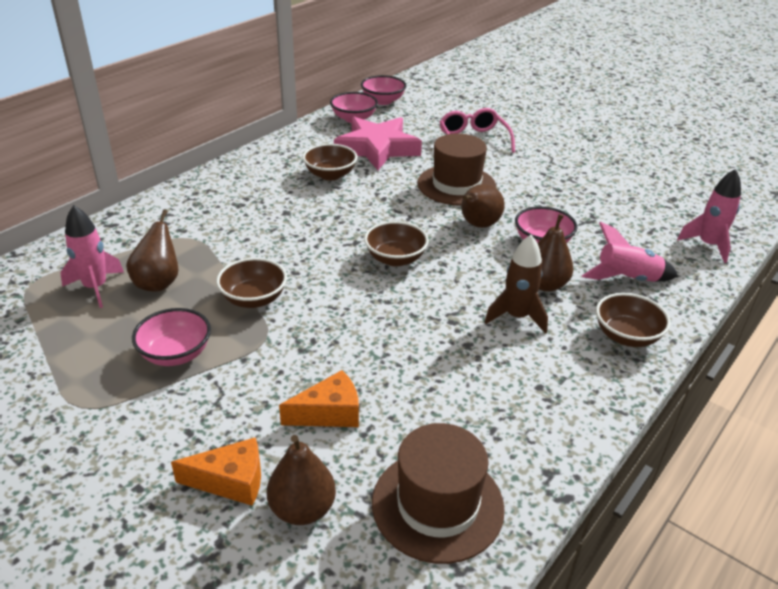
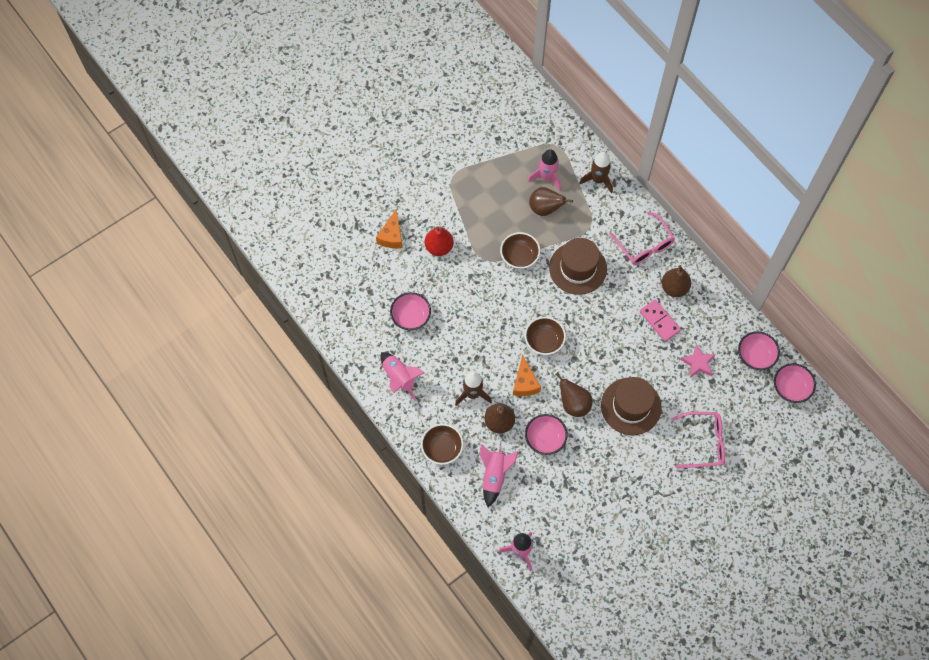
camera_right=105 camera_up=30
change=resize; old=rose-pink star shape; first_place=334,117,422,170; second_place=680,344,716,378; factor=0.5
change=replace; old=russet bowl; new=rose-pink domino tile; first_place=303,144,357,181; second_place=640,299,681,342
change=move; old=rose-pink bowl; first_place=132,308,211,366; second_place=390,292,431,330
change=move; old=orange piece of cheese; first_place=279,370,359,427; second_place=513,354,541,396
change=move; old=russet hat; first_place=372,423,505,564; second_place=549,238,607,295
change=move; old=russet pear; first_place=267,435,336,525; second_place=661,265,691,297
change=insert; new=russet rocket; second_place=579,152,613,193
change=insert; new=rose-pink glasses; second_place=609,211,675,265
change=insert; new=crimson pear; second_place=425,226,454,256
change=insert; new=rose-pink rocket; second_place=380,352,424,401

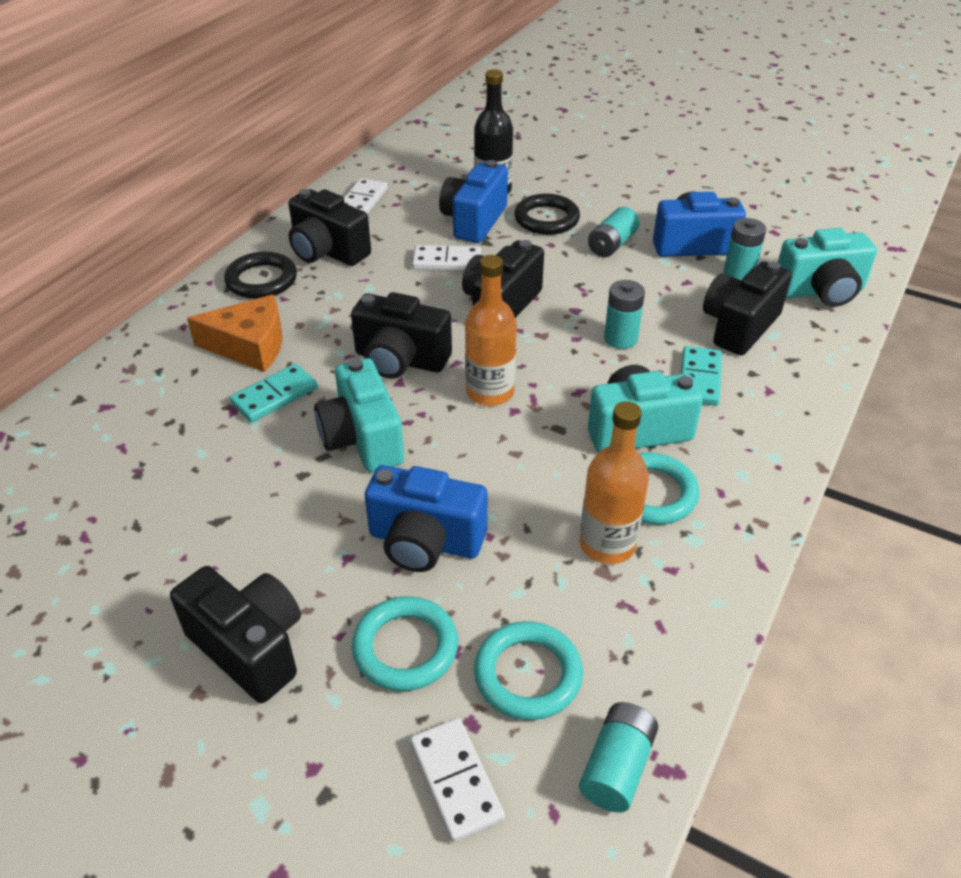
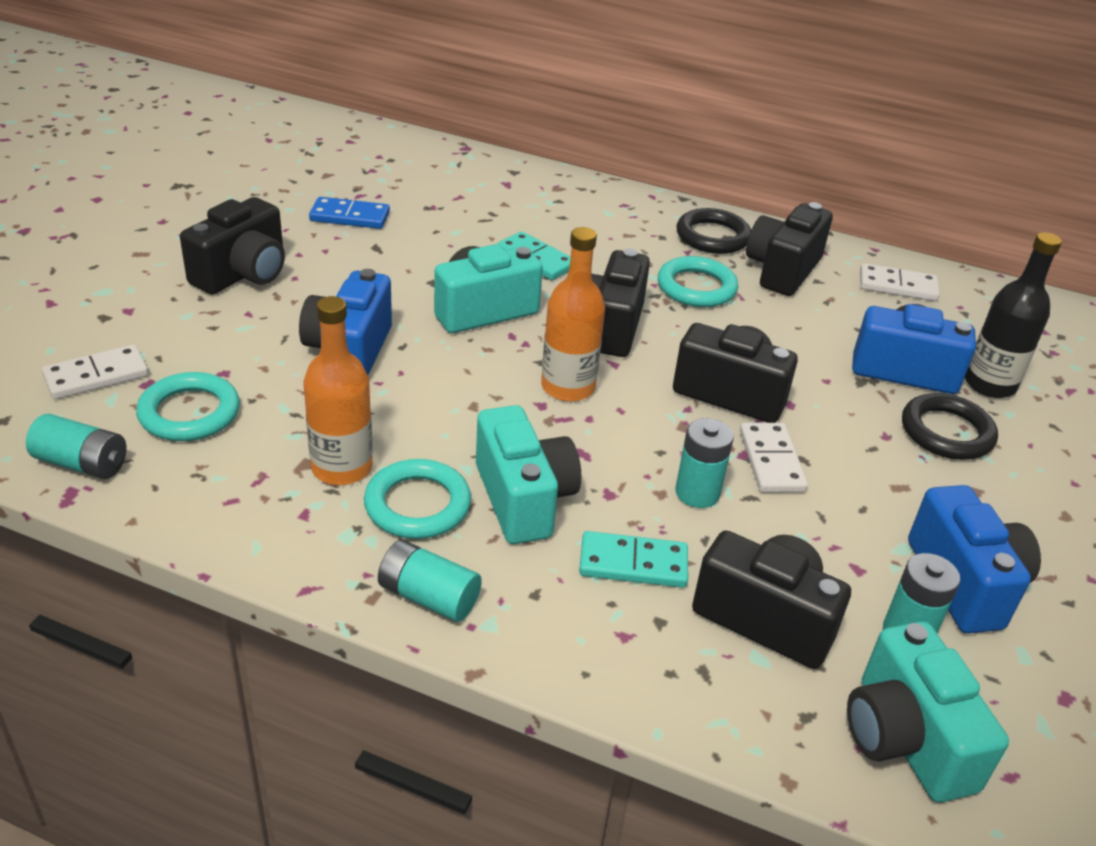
camera_right=80 camera_up=-5
change=move; old=turquoise AA battery; first_place=588,207,639,257; second_place=378,540,482,622
change=move; old=white domino tile; first_place=412,245,481,271; second_place=740,423,808,492
change=delete; old=orange piece of cheese; first_place=187,295,282,372
change=move; old=turquoise torus; first_place=352,597,458,691; second_place=658,256,738,307
change=insert; new=royal blue domino tile; second_place=309,197,390,229

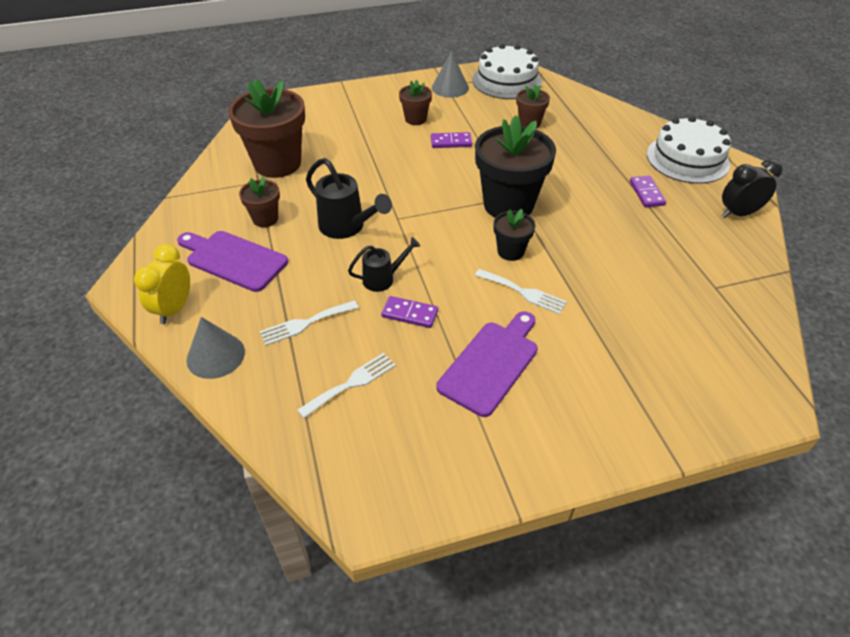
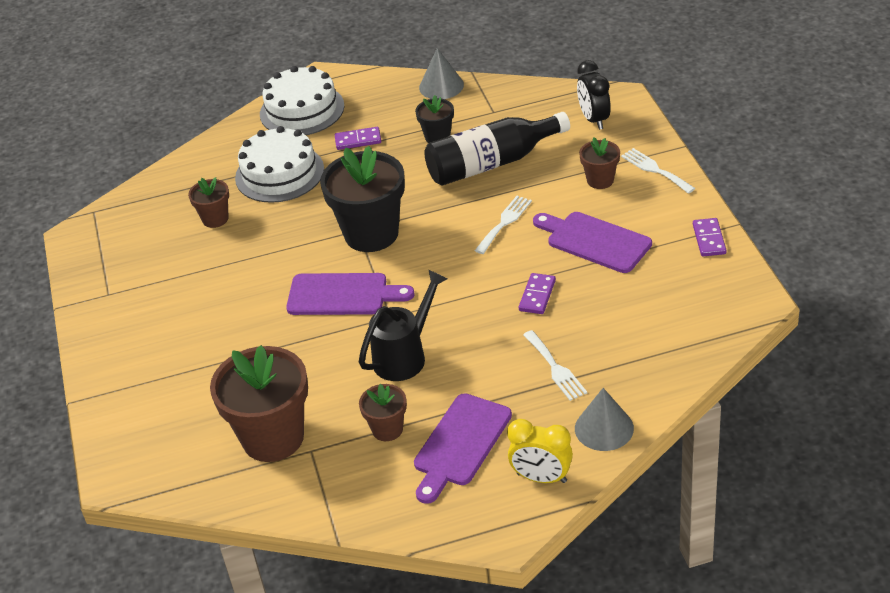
camera_right=-85 camera_up=-5
change=move; old=white cake; first_place=472,44,542,99; second_place=235,126,324,203
change=move; old=ash-grey cone; first_place=432,51,469,98; second_place=419,48,464,99
change=move; old=russet plant pot; first_place=399,80,432,125; second_place=579,138,620,189
change=move; old=purple domino tile; first_place=431,132,472,148; second_place=693,218,726,257
change=move; old=black clock; first_place=722,159,782,218; second_place=577,60,611,130
change=move; old=black plant pot; first_place=494,209,535,261; second_place=415,95,454,143
change=delete; old=black sprinkling can; first_place=348,237,420,292
change=move; old=white fork; first_place=297,353,396,418; second_place=621,148,695,194
change=insert; new=black drink bottle; second_place=424,112,570,186
change=insert; new=purple cutting board; second_place=286,273,415,315

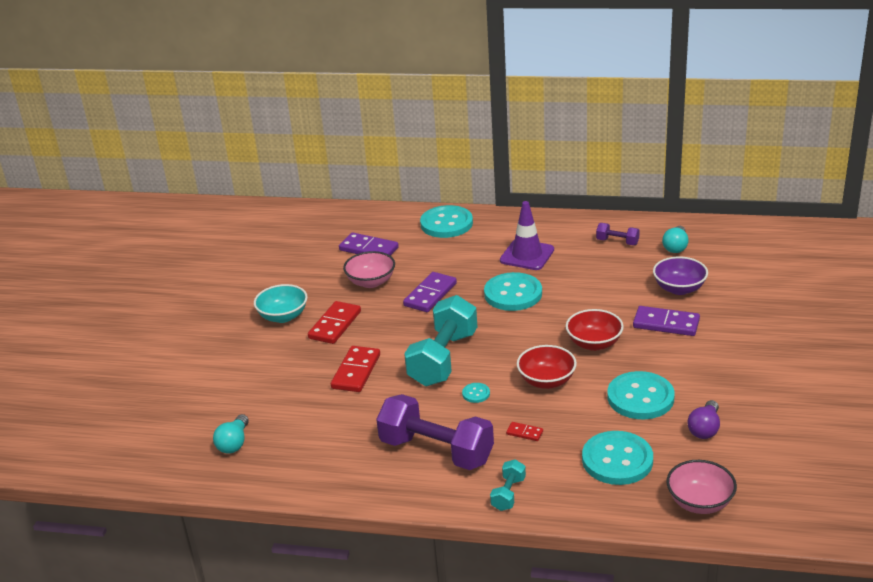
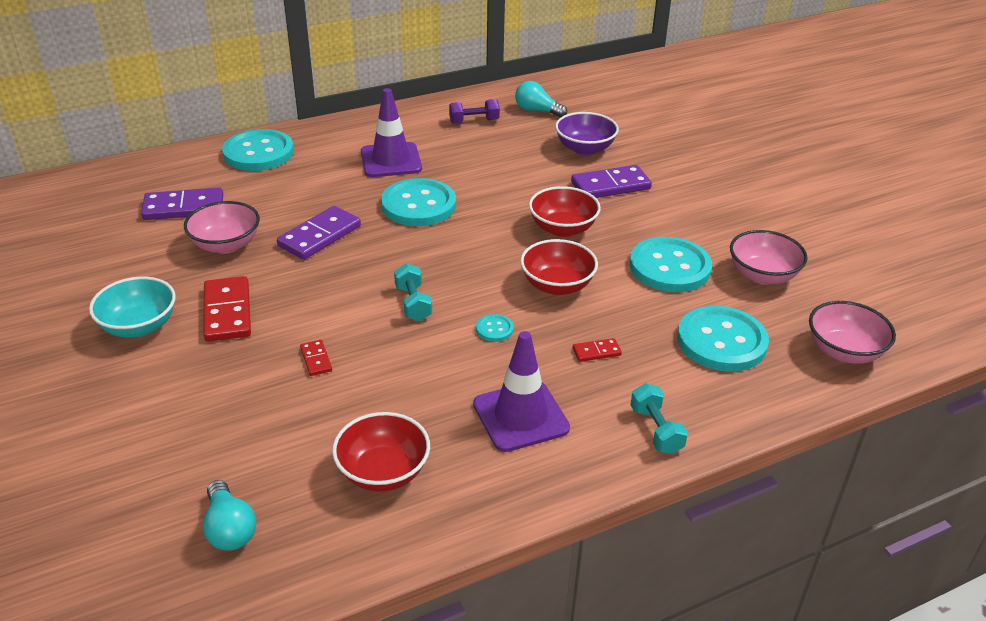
camera_right=-40 camera_up=5
change=rotate; old=turquoise bulb; first_place=662,226,689,253; second_place=515,81,567,118; degrees=135
change=rotate; old=purple domino tile; first_place=403,272,457,312; second_place=277,206,361,260; degrees=45
change=resize; old=turquoise hand weight; first_place=404,295,477,386; second_place=394,263,432,321; factor=0.46
change=resize; old=crimson domino tile; first_place=331,346,380,392; second_place=300,340,332,376; factor=0.49
change=replace; old=purple hand weight; new=purple road cone; first_place=376,394,494,470; second_place=473,331,570,452
change=replace; old=purple bulb; new=rose-pink bowl; first_place=687,400,720,439; second_place=730,230,808,285
change=insert; new=crimson bowl; second_place=332,412,430,492

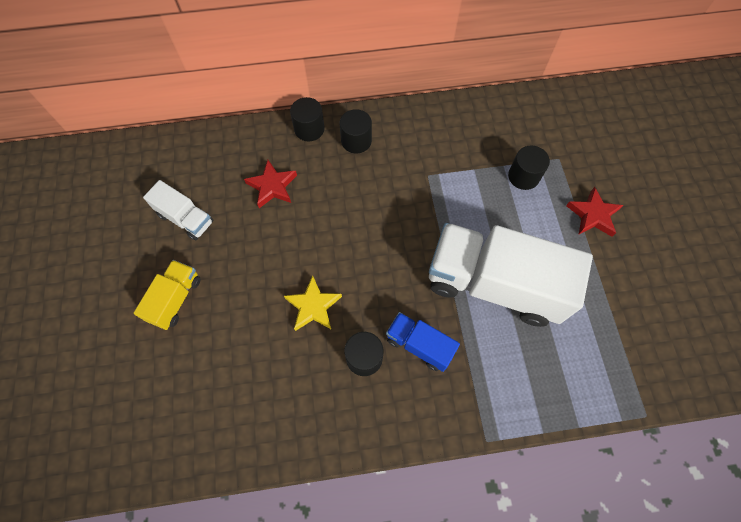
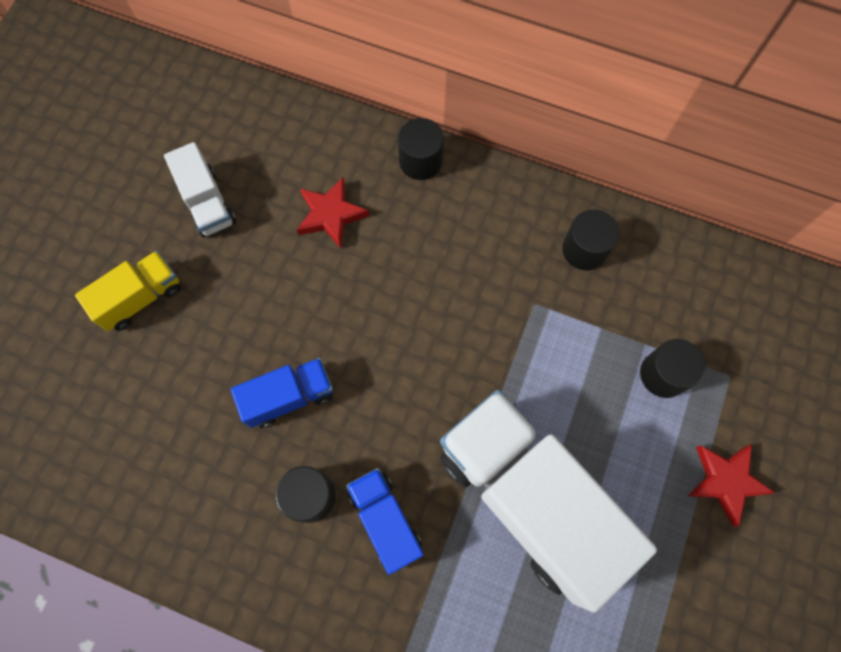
camera_right=30 camera_up=5
change=move; old=black solid cylinder; first_place=340,109,372,154; second_place=562,210,619,270
change=replace; old=golden star shape; new=royal blue toy truck; first_place=284,275,342,331; second_place=231,358,333,428

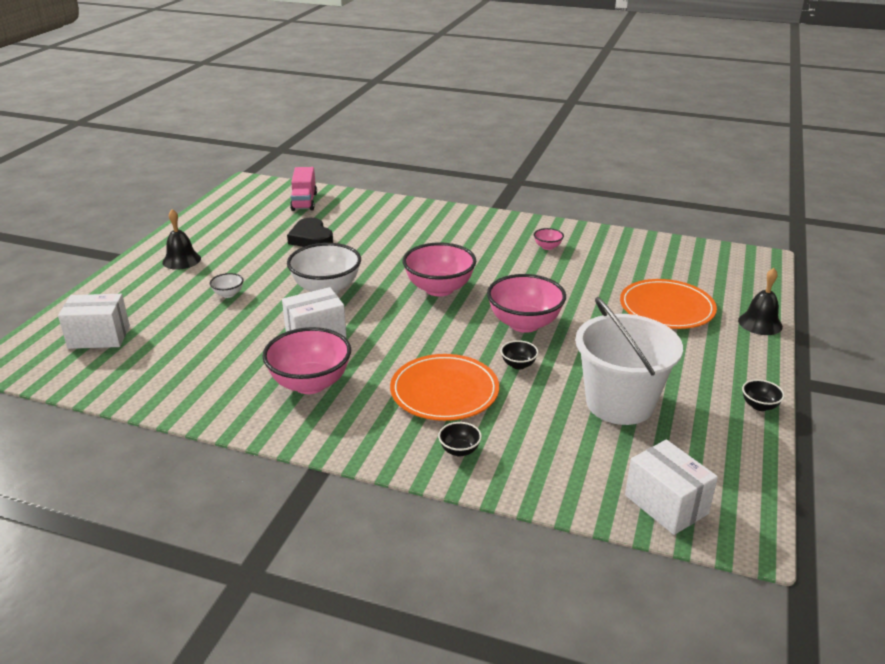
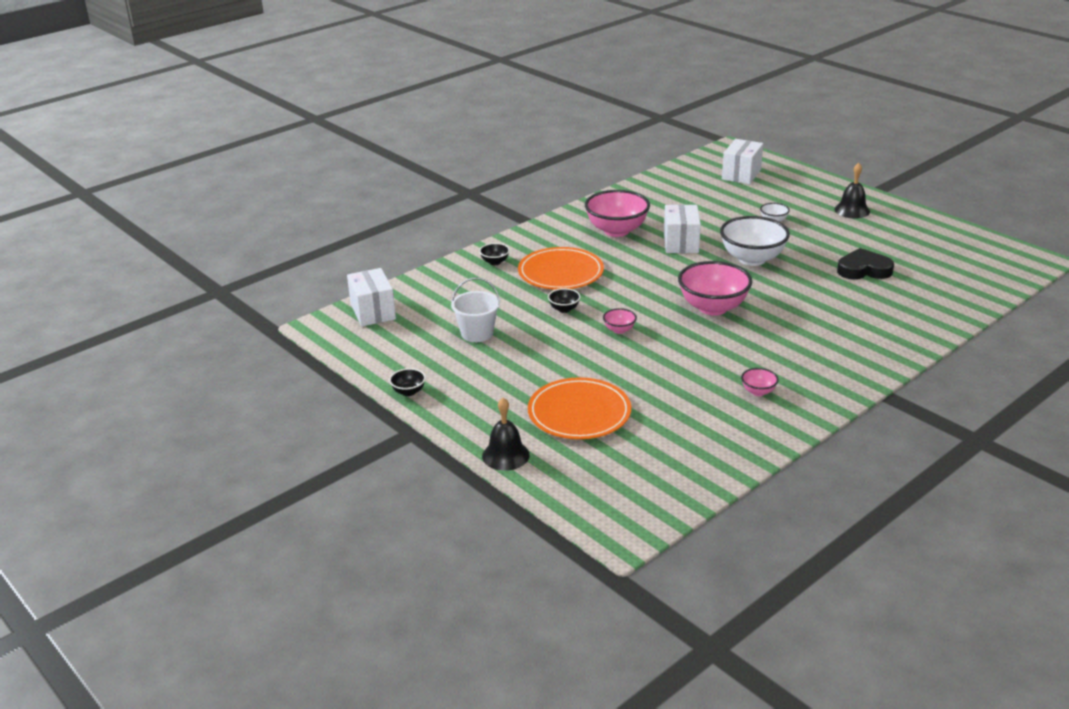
camera_right=120 camera_up=0
change=delete; old=rose-pink toy truck; first_place=290,167,317,211
change=resize; old=rose-pink bowl; first_place=487,274,566,333; second_place=603,308,637,334; factor=0.45
change=resize; old=white sand bucket; first_place=575,297,683,425; second_place=451,278,500,342; factor=0.57
change=rotate; old=white package; first_place=625,440,718,535; second_place=347,268,396,326; degrees=75

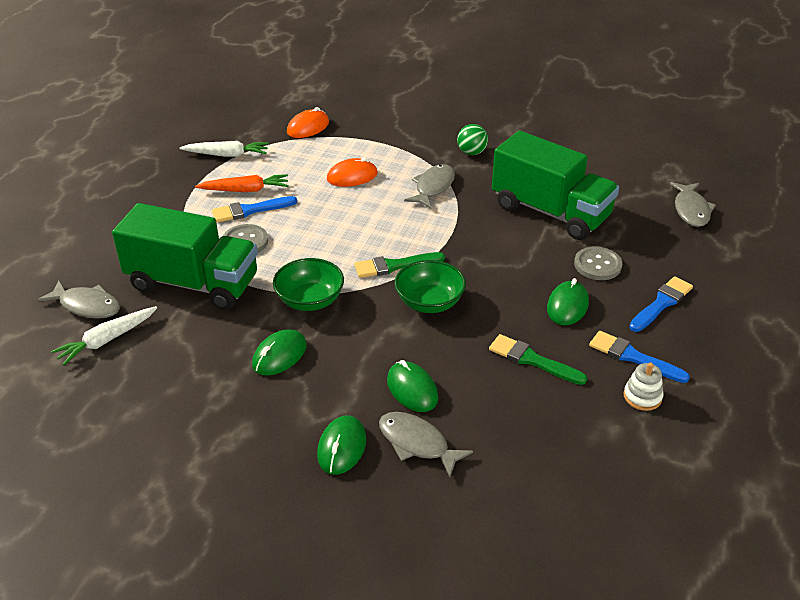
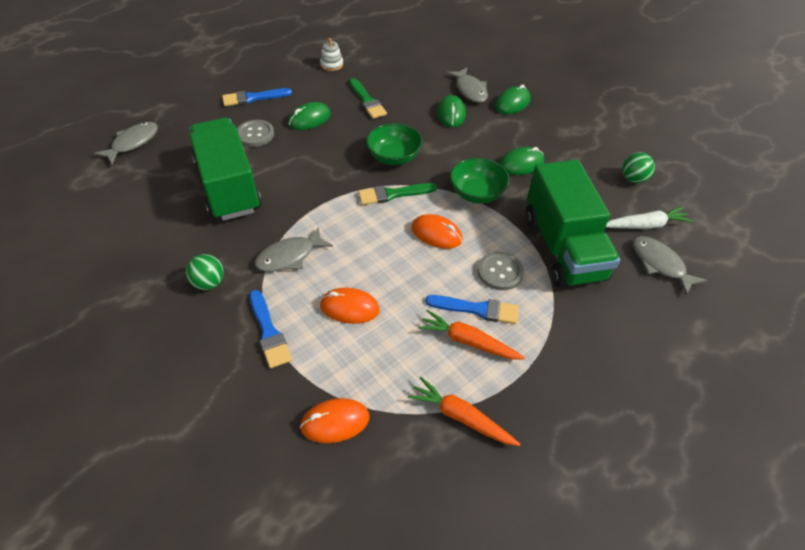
camera_right=-150 camera_up=10
change=recolor; old=white root vegetable; new=orange root vegetable; first_place=180,141,268,157; second_place=408,377,520,446
change=rotate; old=leaf-green toy truck; first_place=112,203,258,310; second_place=525,160,620,288; degrees=-150
change=rotate; old=leaf-green brush; first_place=354,252,445,278; second_place=358,183,437,205; degrees=150
change=move; old=royal blue brush; first_place=589,331,690,383; second_place=250,290,292,368
change=insert; new=leaf-green ball; second_place=622,152,655,183
change=insert; new=orange mouse; second_place=412,214,463,249

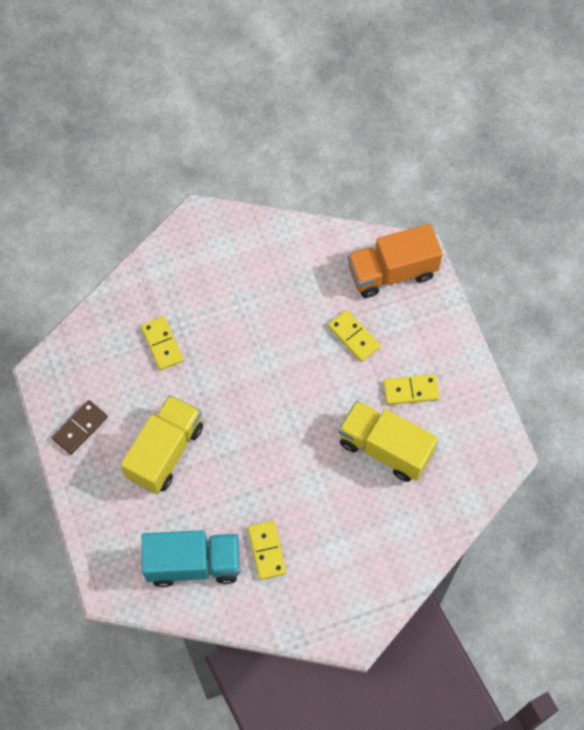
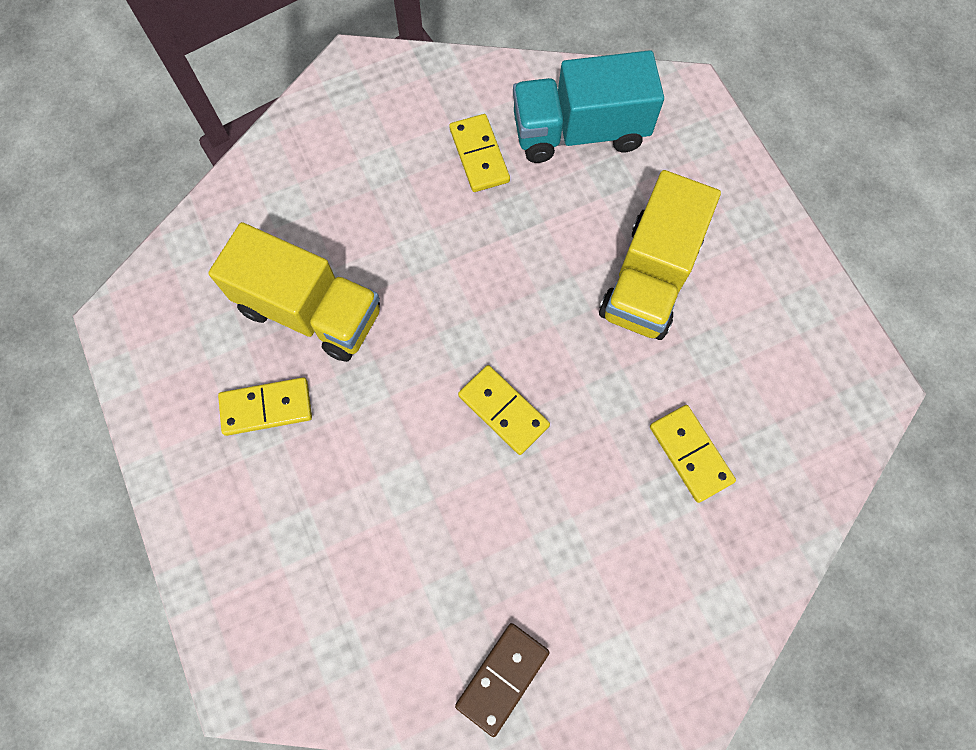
camera_right=175 camera_up=5
change=delete; old=orange toy truck; first_place=347,224,443,298
change=move; old=golden domino tile; first_place=328,310,381,362; second_place=458,365,550,455
change=move; old=russet domino tile; first_place=52,400,108,455; second_place=455,623,550,737

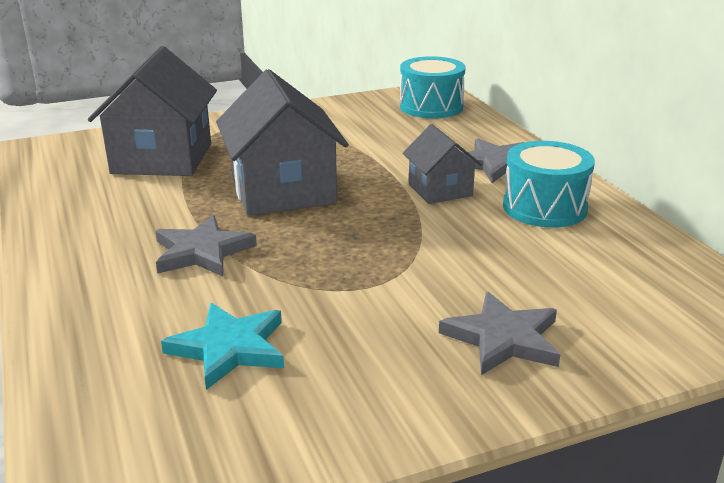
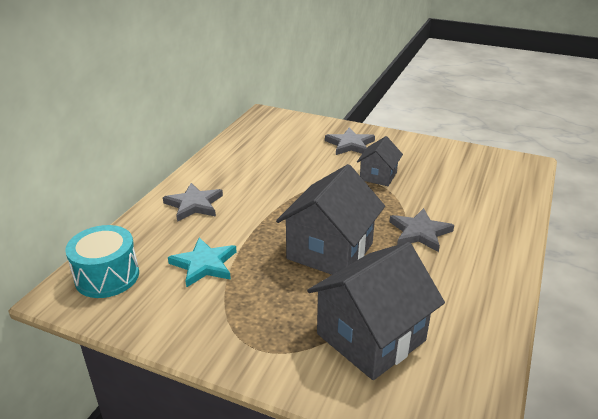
camera_right=-135 camera_up=5
change=move; old=ash-grey cottage; first_place=403,124,482,204; second_place=357,136,403,186
change=delete; old=turquoise snare drum; first_place=503,141,595,228
change=move; old=turquoise star shape; first_place=161,303,284,390; second_place=168,237,237,288

